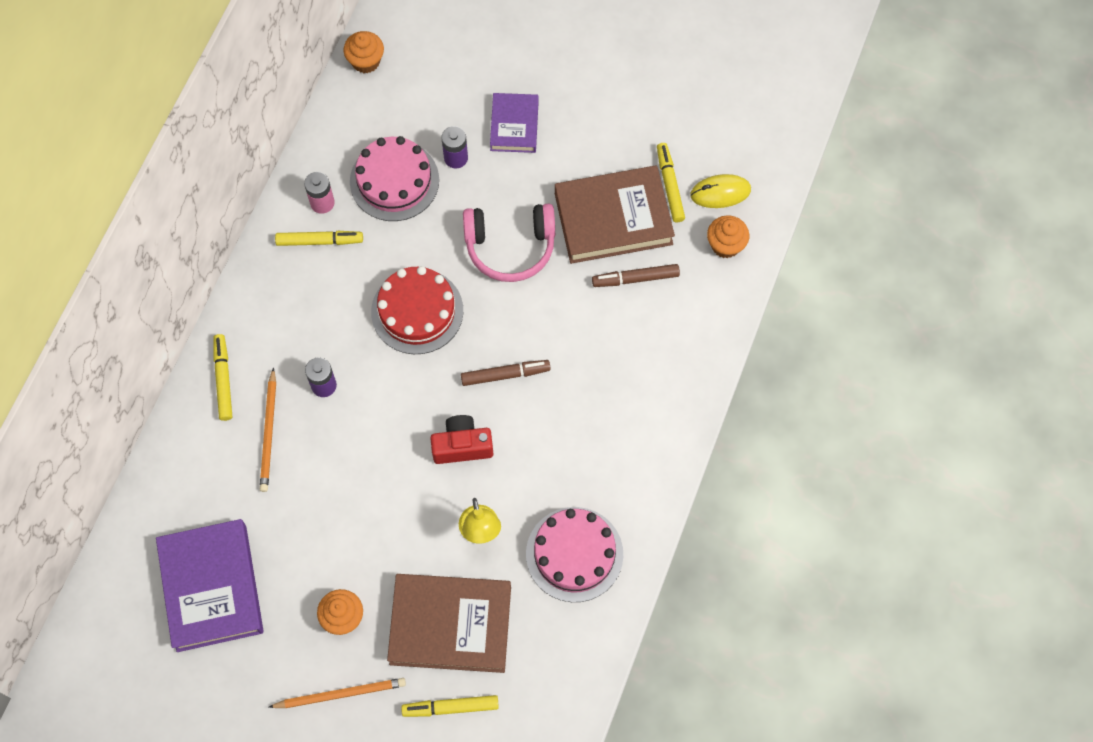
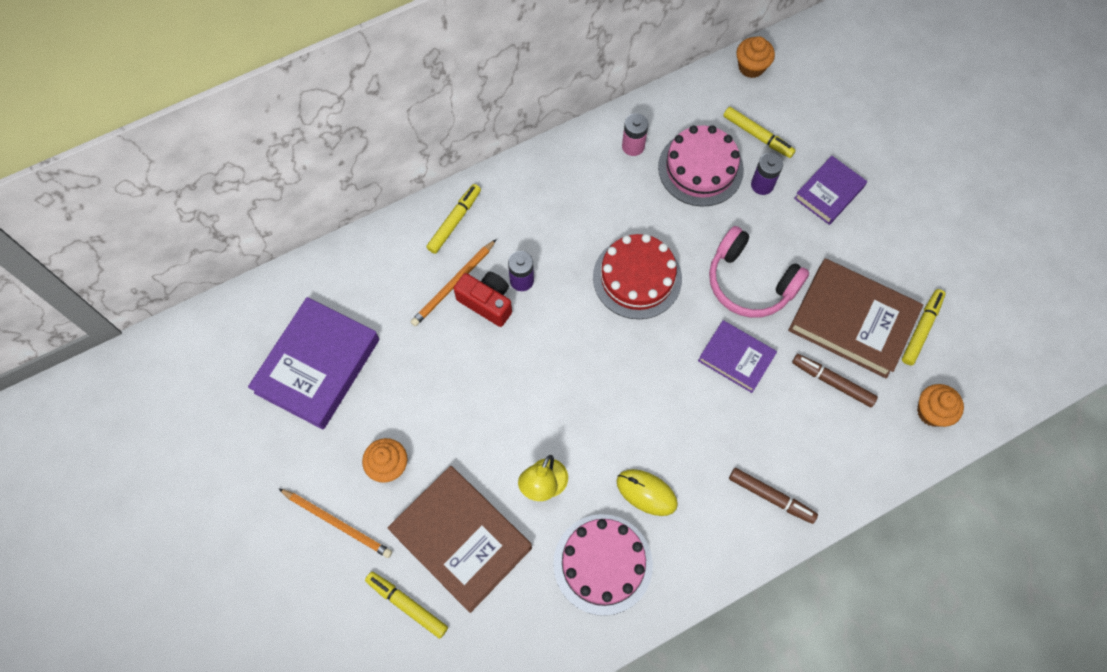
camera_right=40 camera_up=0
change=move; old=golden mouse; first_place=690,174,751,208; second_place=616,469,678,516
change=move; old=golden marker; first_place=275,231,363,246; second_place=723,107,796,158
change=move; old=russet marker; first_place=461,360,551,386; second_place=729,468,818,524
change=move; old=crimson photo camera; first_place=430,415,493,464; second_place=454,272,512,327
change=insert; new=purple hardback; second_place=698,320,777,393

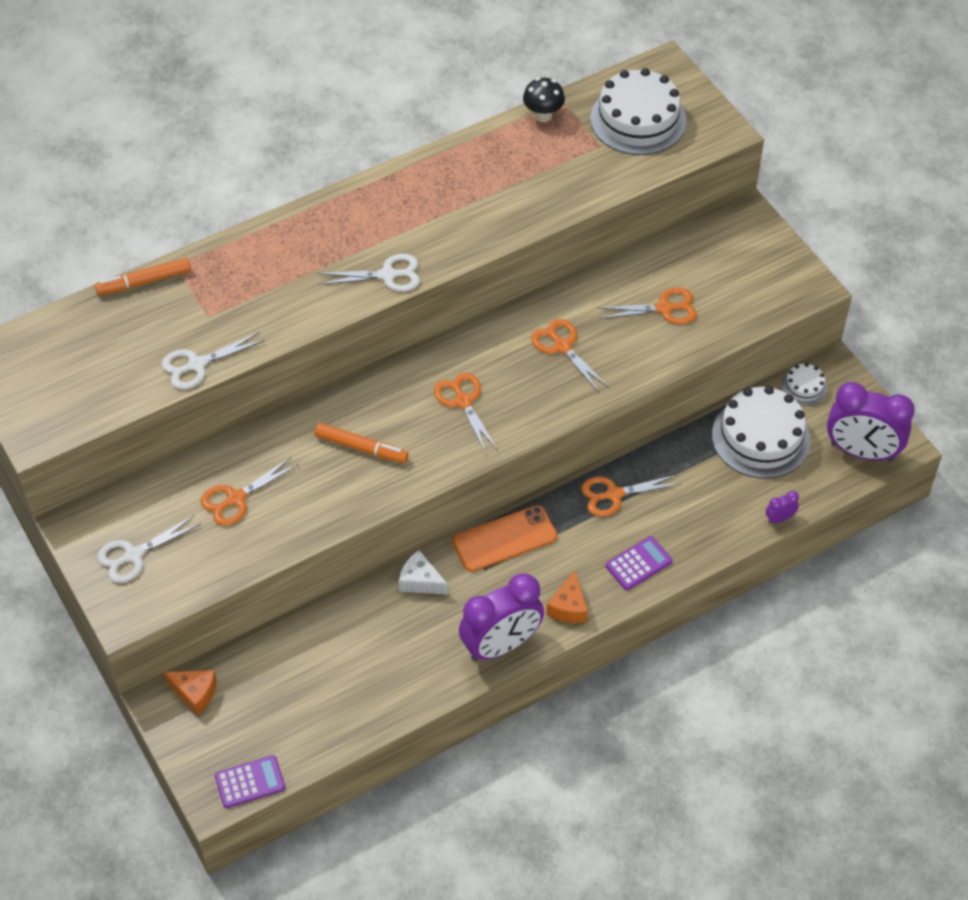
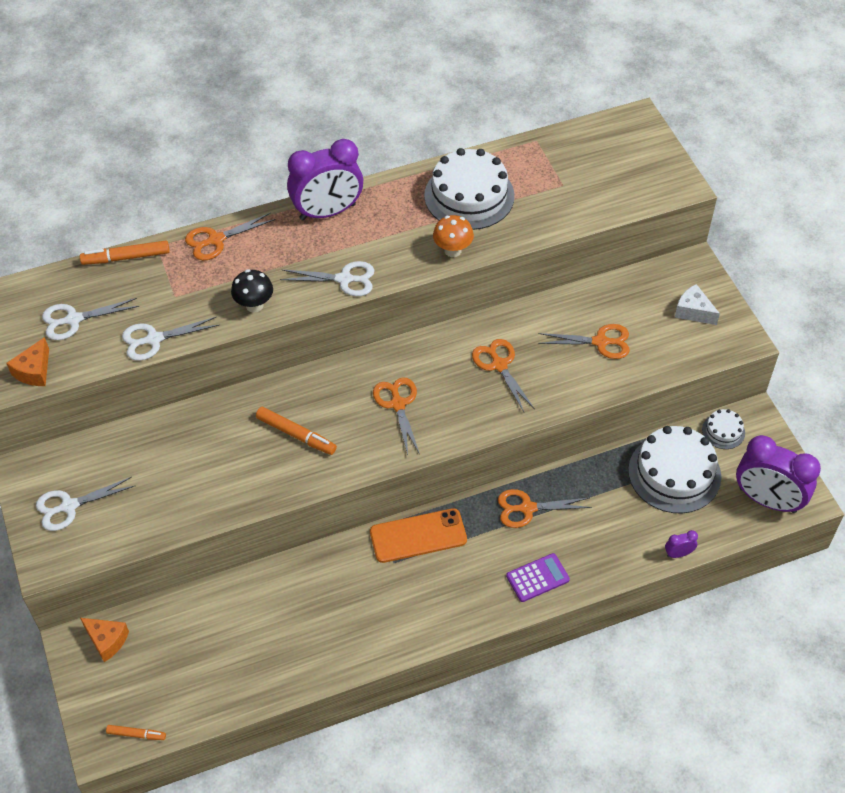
camera_right=10 camera_up=0
change=move; old=white cake; first_place=590,68,687,155; second_place=424,148,515,230
change=move; old=black toadstool; first_place=523,78,565,122; second_place=231,269,273,313
change=move; old=orange pair of scissors; first_place=200,457,299,526; second_place=185,212,275,260
change=move; old=white piece of cheese; first_place=399,550,448,594; second_place=675,284,720,325
change=move; old=orange piece of cheese; first_place=546,570,588,623; second_place=6,337,49,386
change=move; old=purple clock; first_place=459,573,544,661; second_place=287,139,363,220
change=replace; old=purple calculator; new=orange marker; first_place=215,755,285,808; second_place=106,725,166,740
change=insert; new=orange toadstool; second_place=433,215,474,257
change=insert; new=white pair of scissors; second_place=42,298,139,340

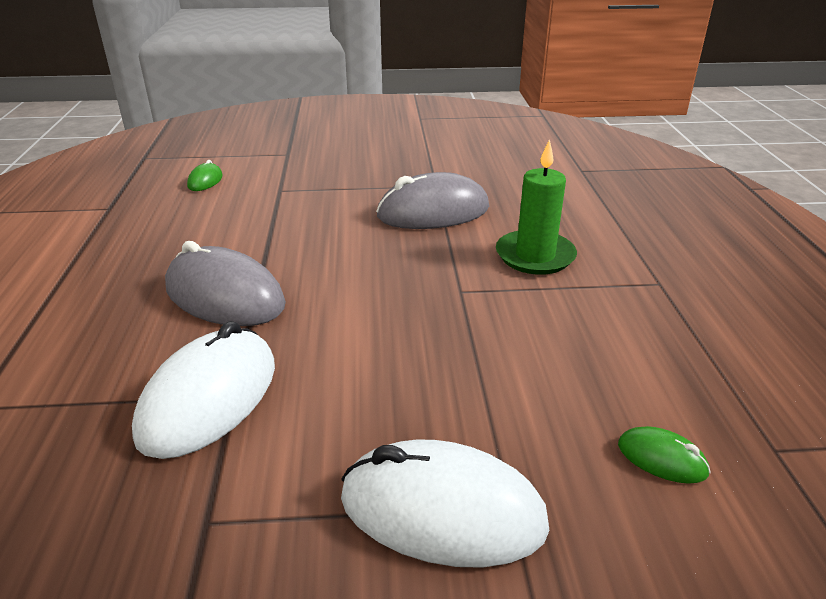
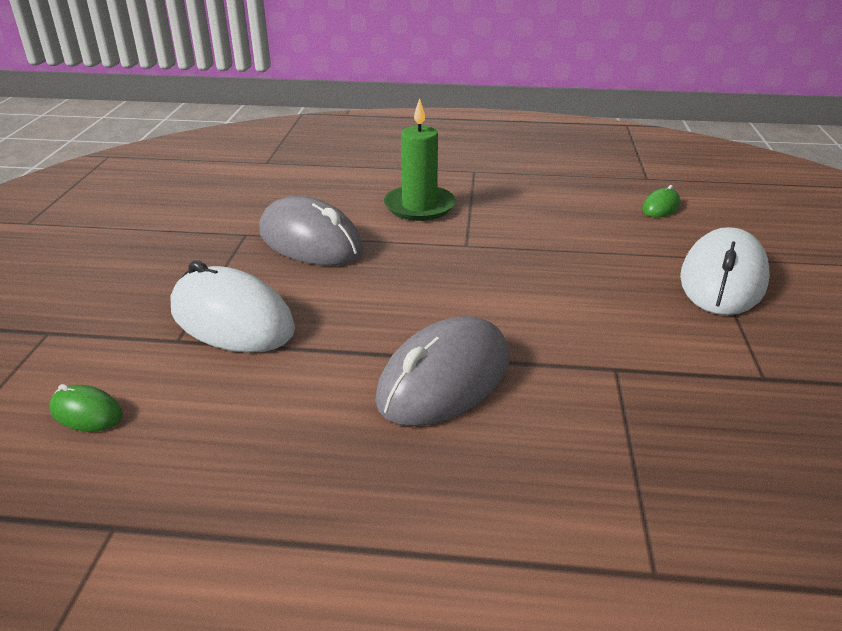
camera_right=-80 camera_up=0
change=rotate; old=ash-grey mouse; first_place=376,172,489,229; second_place=259,196,363,266; degrees=-45
change=move; old=white mouse; first_place=132,321,275,459; second_place=170,260,295,353

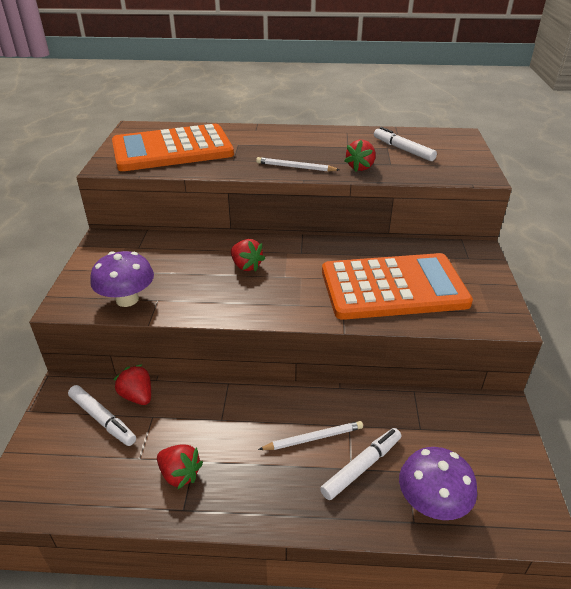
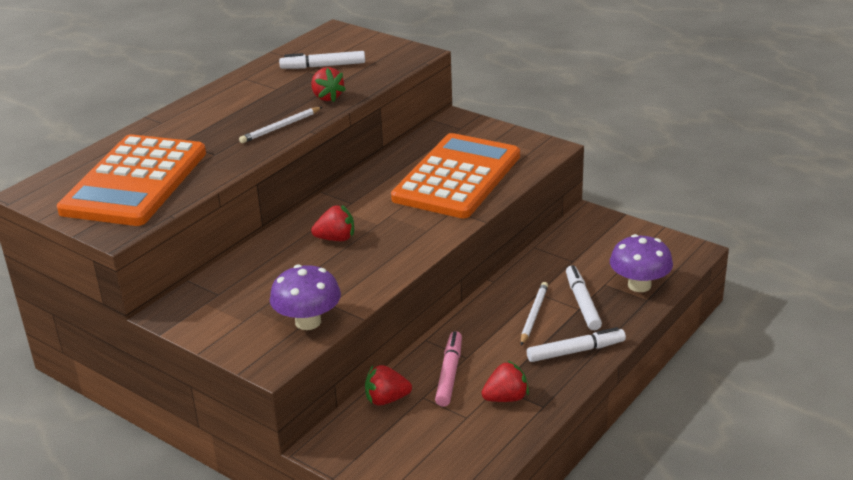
camera_right=-55 camera_up=-5
change=move; old=white marker; first_place=68,385,136,446; second_place=527,327,626,362
change=insert; new=rose-pink marker; second_place=435,331,462,407

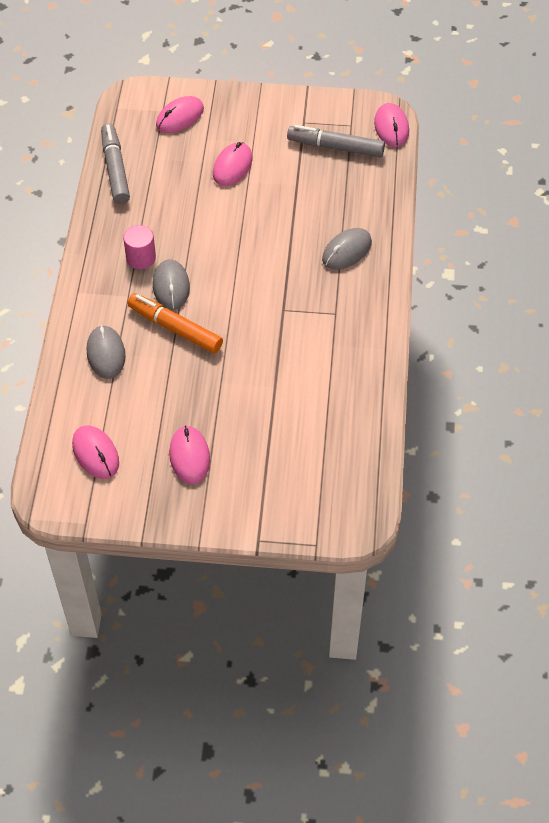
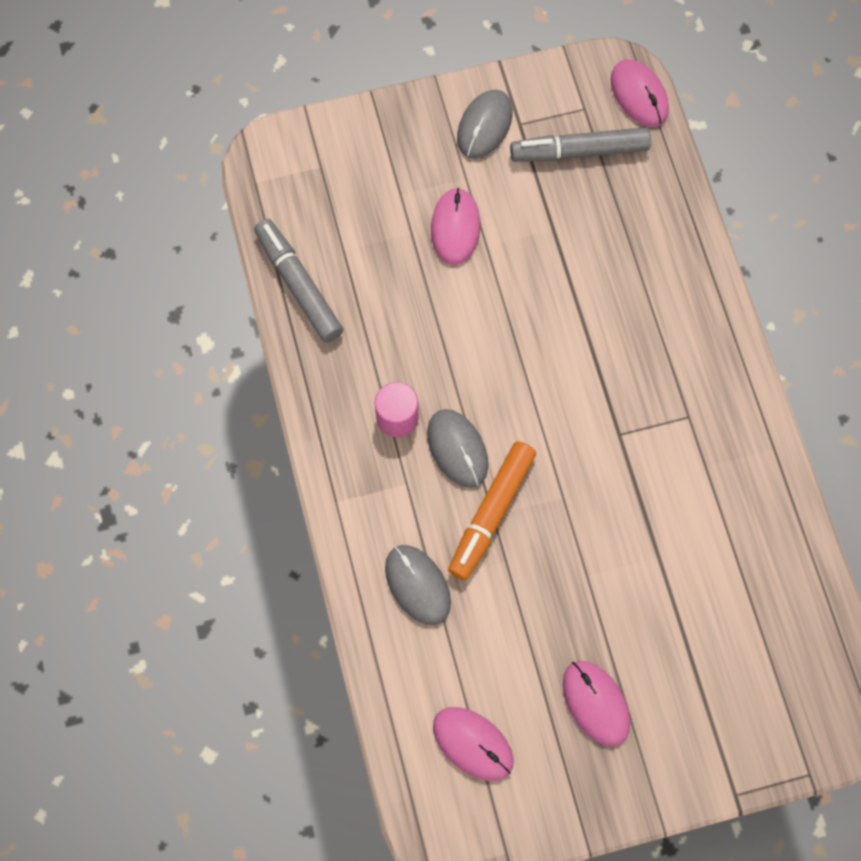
camera_right=-20 camera_up=15
change=delete; old=rose-pink mouse; first_place=156,96,204,133
change=move; old=ash-grey mouse; first_place=322,228,372,270; second_place=457,89,512,159
change=rotate; old=orange marker; first_place=127,293,223,354; second_place=448,441,536,580; degrees=-75

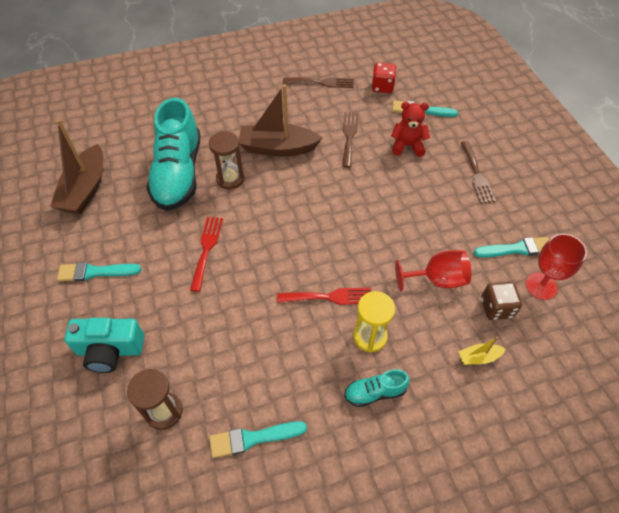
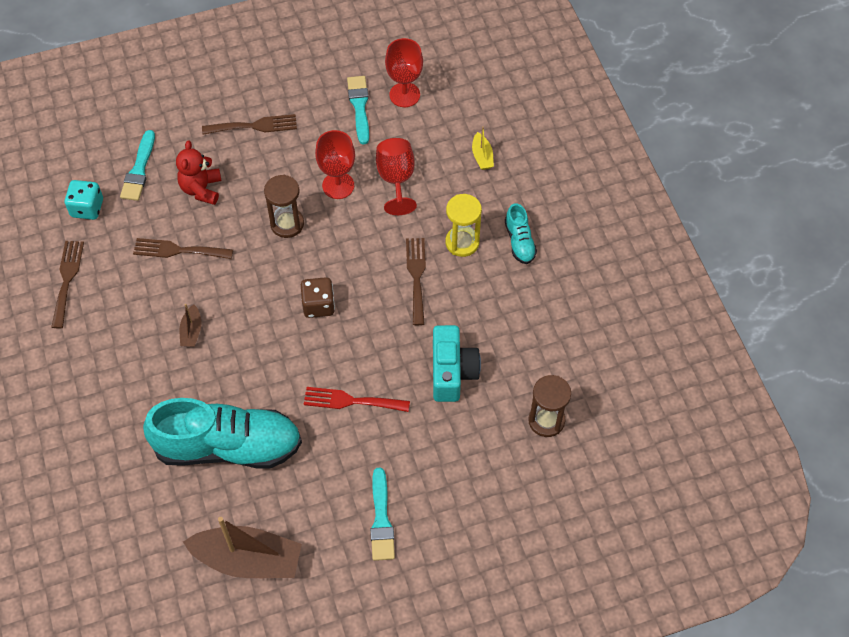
camera_right=-90 camera_up=5
change=recolor; old=crimson die; new=turquoise die; first_place=372,63,396,93; second_place=65,180,103,220
change=resize; old=russet boat; first_place=239,84,322,156; second_place=180,304,201,347; factor=0.45
change=move; old=russet hourglass; first_place=209,131,244,189; second_place=264,175,304,238
change=move; old=russet die; first_place=481,282,522,320; second_place=301,277,335,318
change=recolor; old=crimson fork; new=russet fork; first_place=277,287,371,305; second_place=406,238,426,325
change=move; old=turquoise photo camera; first_place=64,318,144,373; second_place=433,325,481,402
change=delete; old=turquoise brush; first_place=209,421,307,458
change=insert; new=crimson goblet; second_place=315,130,355,199

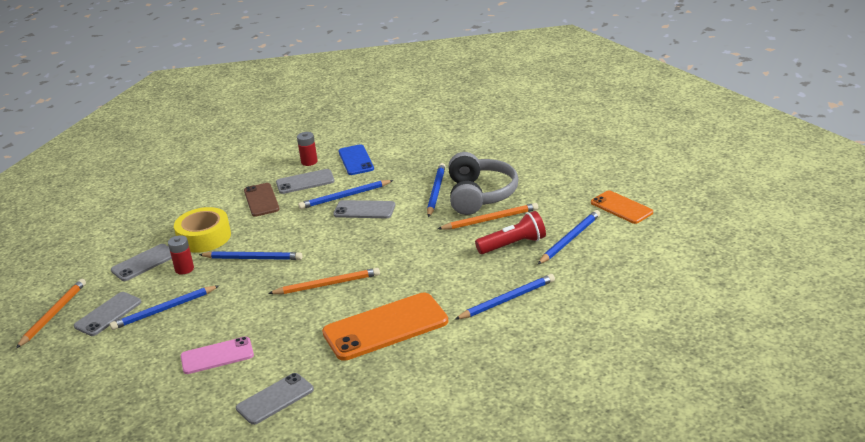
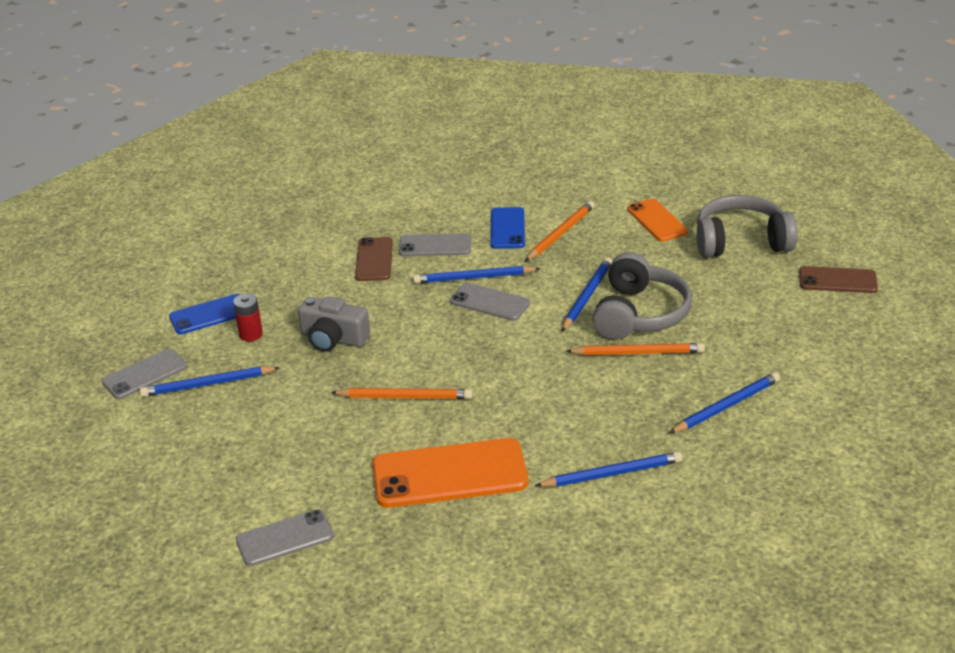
camera_right=15 camera_up=5
change=delete; old=crimson AA battery; first_place=297,132,318,166
change=move; old=orange mobile phone; first_place=591,190,653,224; second_place=627,199,688,242
change=delete; old=golden sticky tape; first_place=174,207,231,253
change=delete; old=crimson pocket torch; first_place=475,211,546,254
change=recolor; old=ash-grey mobile phone; new=royal blue mobile phone; first_place=111,244,172,281; second_place=169,294,240,334
change=replace; old=royal blue wooden pencil; new=ash-grey photo camera; first_place=199,251,303,260; second_place=298,296,370,352
change=move; old=orange wooden pencil; first_place=16,279,86,348; second_place=525,201,594,261
change=delete; old=rose-pink mobile phone; first_place=181,337,254,374
change=insert; new=ash-grey over-ear headphones; second_place=697,195,797,258
change=insert; new=russet mobile phone; second_place=799,266,878,293

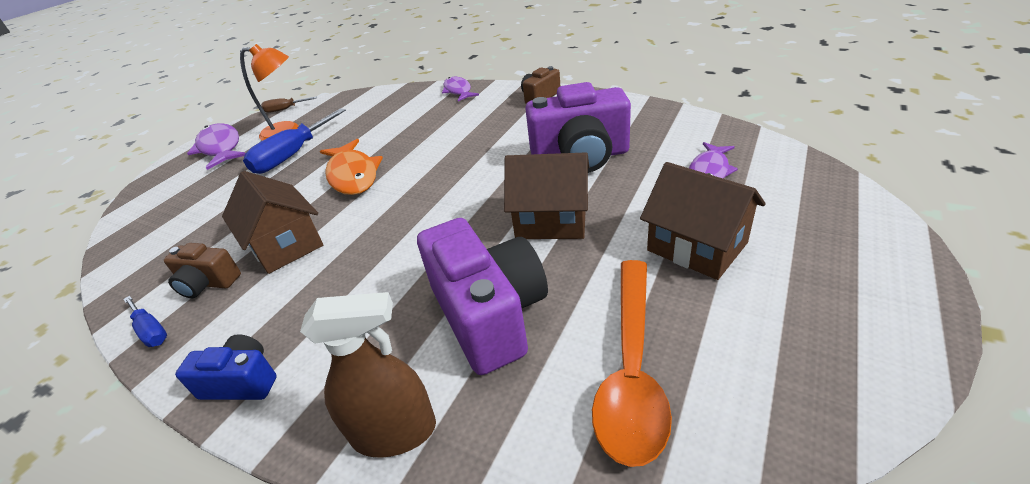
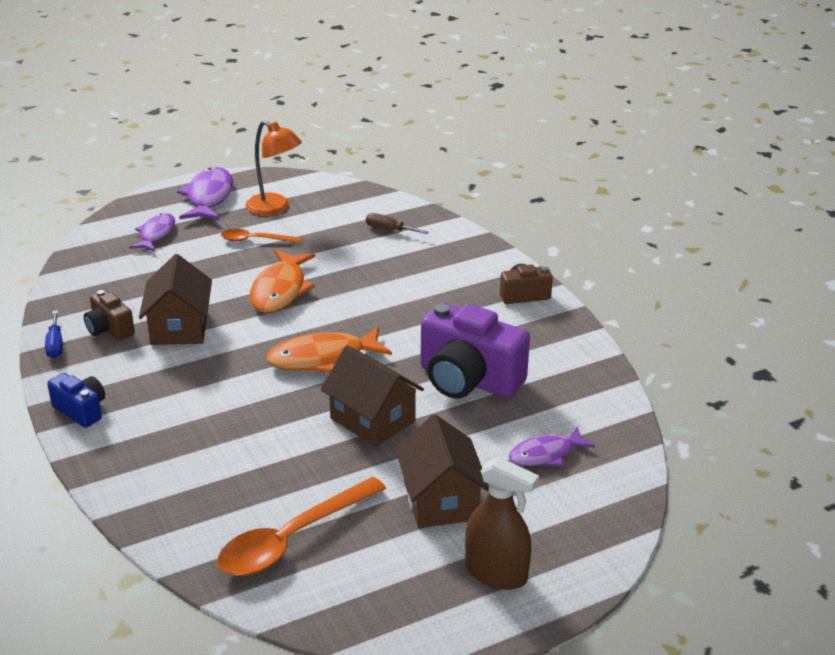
camera_right=30 camera_up=-5
change=move; old=purple fish; first_place=442,77,479,102; second_place=129,213,175,251
change=move; old=russet screwdriver; first_place=261,96,317,113; second_place=366,213,429,234
change=replace; old=royal blue screwdriver; new=orange spoon; first_place=243,108,346,174; second_place=221,229,302,243
change=delete; old=purple photo camera; first_place=417,218,548,375
change=move; old=russet spray bottle; first_place=300,292,436,458; second_place=465,457,539,590
change=insert; new=orange fish; second_place=266,327,392,373

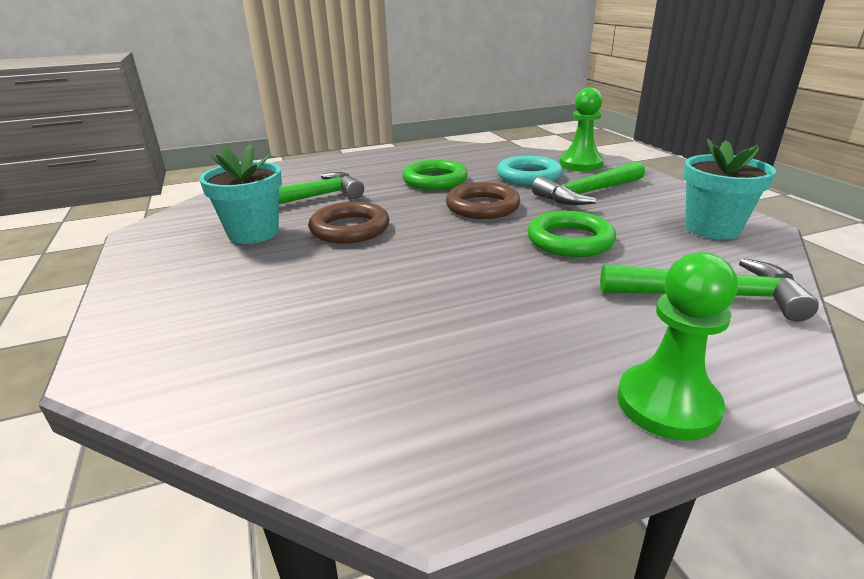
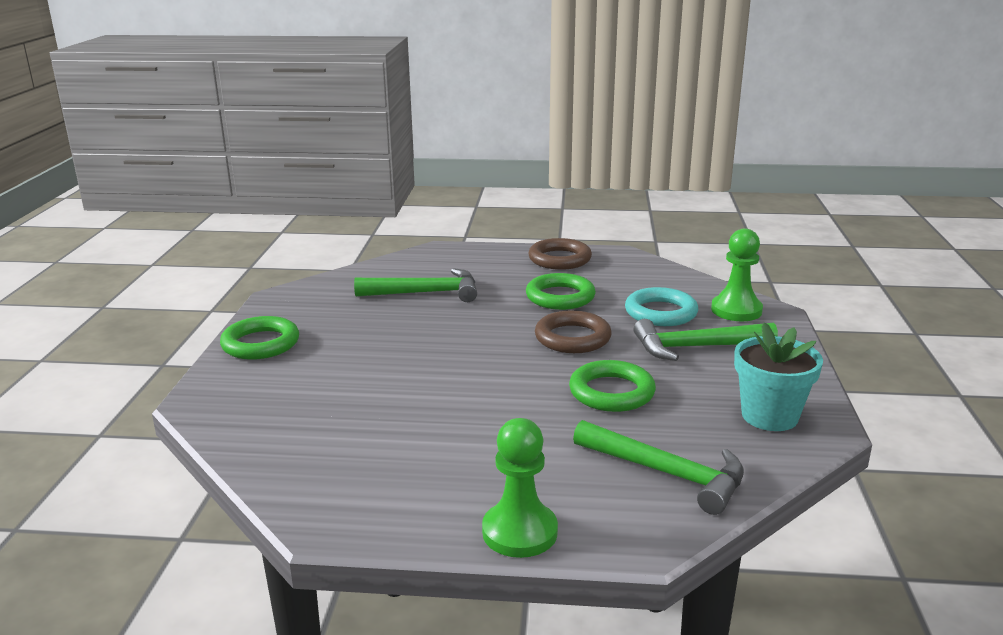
camera_right=25 camera_up=-5
change=delete; old=turquoise plant pot; first_place=199,144,282,244
change=move; old=russet torus; first_place=309,202,390,244; second_place=528,238,592,270
change=insert; new=leaf-green torus; second_place=220,316,299,360

